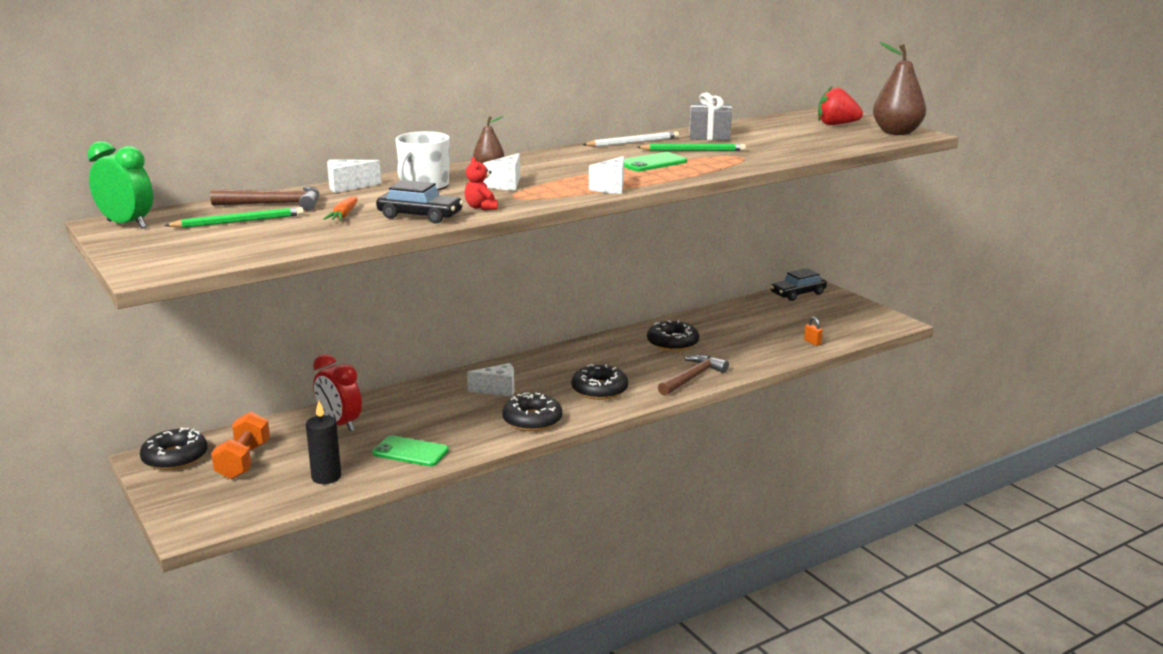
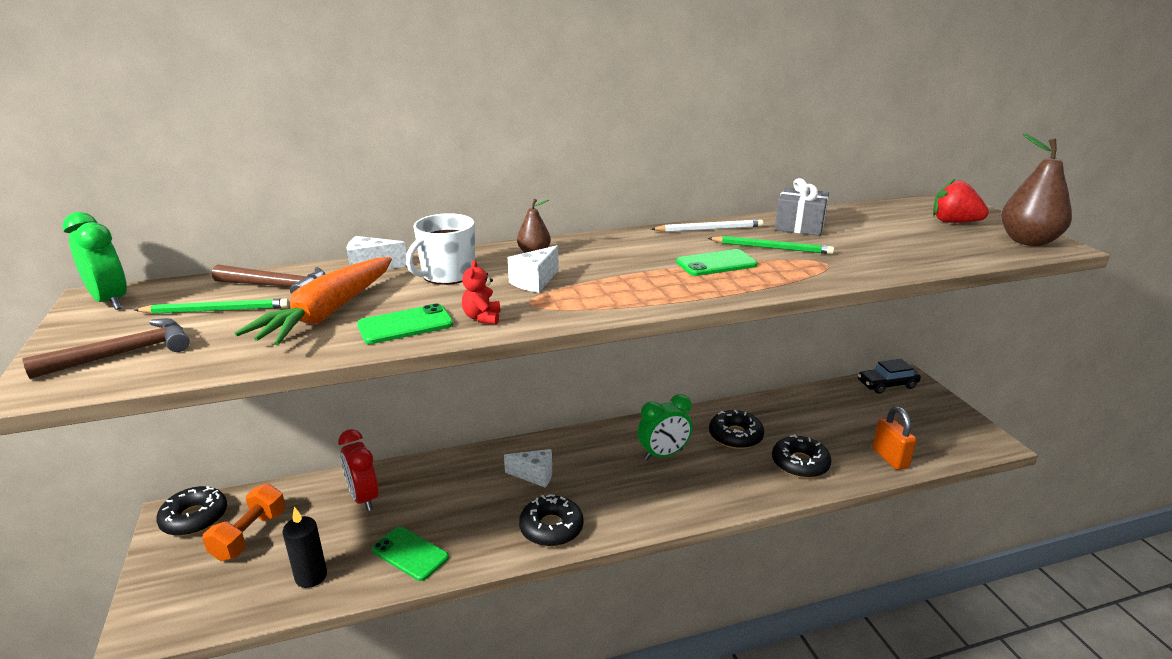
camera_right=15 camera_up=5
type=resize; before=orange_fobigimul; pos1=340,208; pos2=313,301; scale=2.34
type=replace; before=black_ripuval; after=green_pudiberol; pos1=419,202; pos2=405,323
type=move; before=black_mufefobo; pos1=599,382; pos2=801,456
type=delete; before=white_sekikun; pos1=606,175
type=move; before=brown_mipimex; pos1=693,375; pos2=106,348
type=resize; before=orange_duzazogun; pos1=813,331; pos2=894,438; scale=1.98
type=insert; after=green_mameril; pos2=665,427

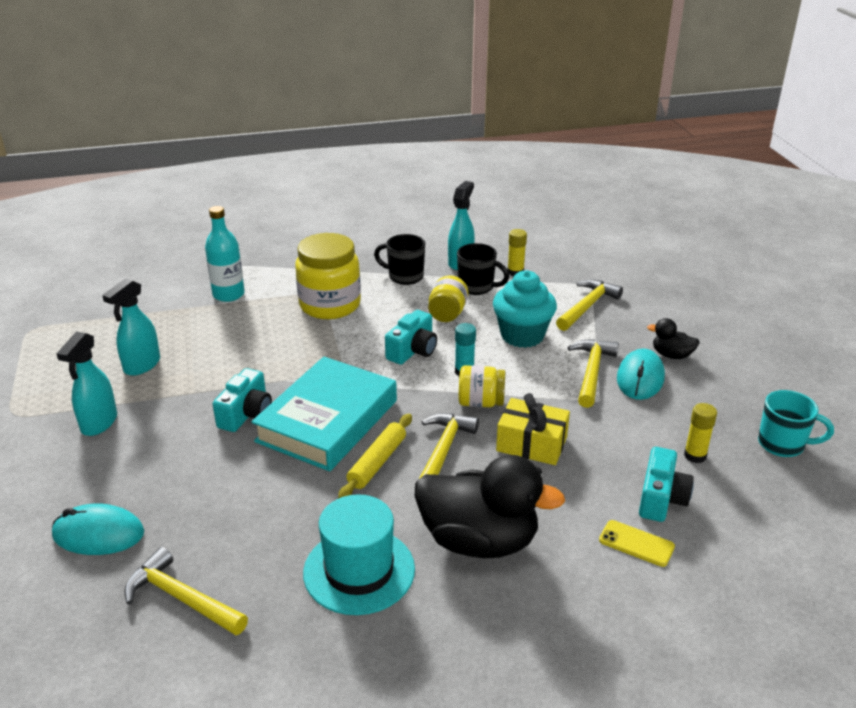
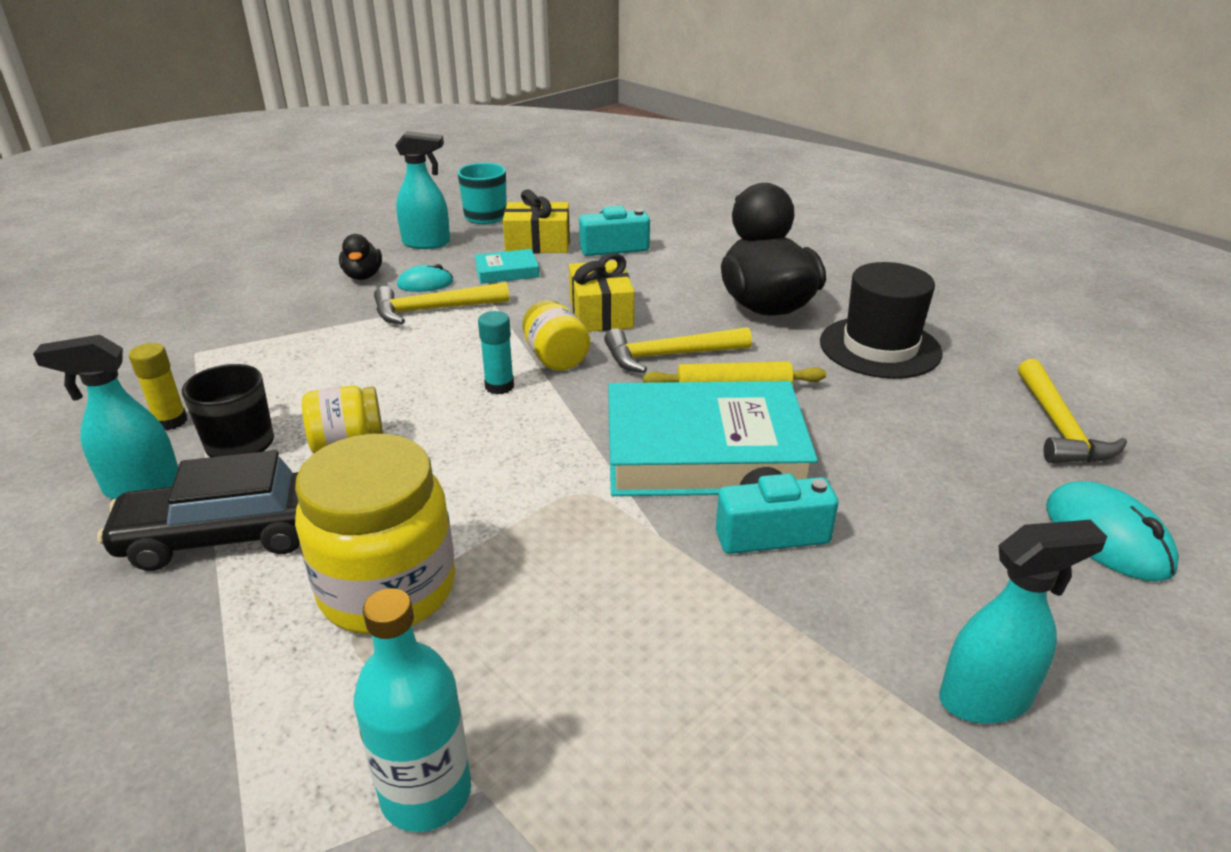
camera_right=-120 camera_up=0
type=move; before=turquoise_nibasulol; pos1=131,327; pos2=422,190
type=recolor; before=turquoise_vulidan; after=black_vulidan; pos1=359,554; pos2=881,320
type=replace; before=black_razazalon; after=black_ripuval; pos1=399,259; pos2=198,510
type=delete; before=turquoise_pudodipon; pos1=411,337
type=delete; before=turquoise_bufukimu; pos1=525,309
type=delete; before=yellow_mipimex; pos1=589,305
type=delete; before=yellow_pudiberol; pos1=637,543
type=resize; before=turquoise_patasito; pos1=641,374; pos2=425,278; scale=0.61
type=replace; before=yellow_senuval; after=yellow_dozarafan; pos1=700,433; pos2=536,221
type=insert; after=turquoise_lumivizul; pos2=506,266

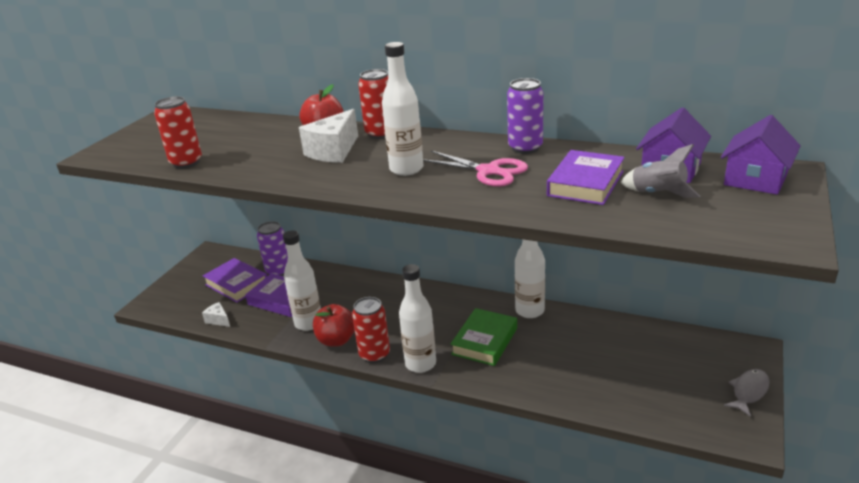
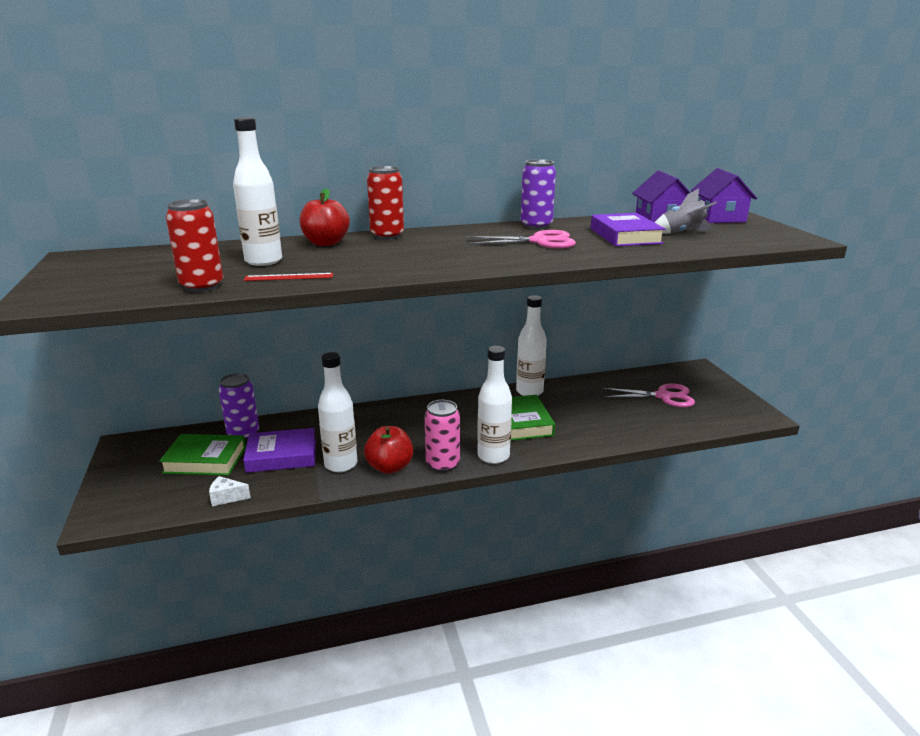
camera_right=-40 camera_up=-5
type=recolor; before=purple_lumivizul; after=green_lumivizul; pos1=235,280; pos2=202,454
type=delete; before=white_sekikun; pos1=328,136
type=recolor; before=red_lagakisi; after=pink_lagakisi; pos1=371,330; pos2=442,436
type=move; before=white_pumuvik; pos1=403,109; pos2=257,191
type=delete; before=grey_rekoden; pos1=747,393
type=insert; after=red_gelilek; pos2=288,277
type=insert; after=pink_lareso; pos2=648,395

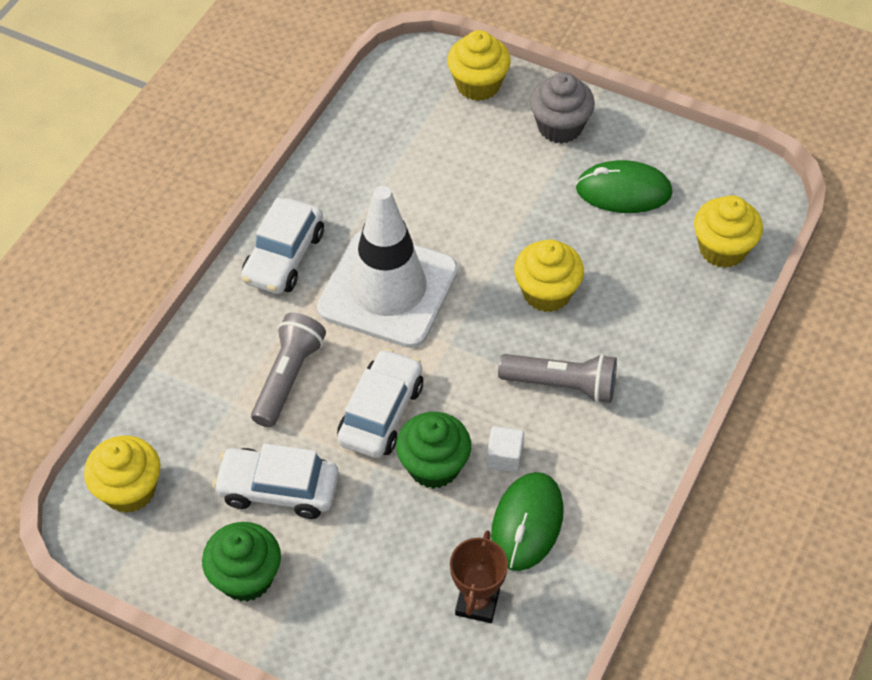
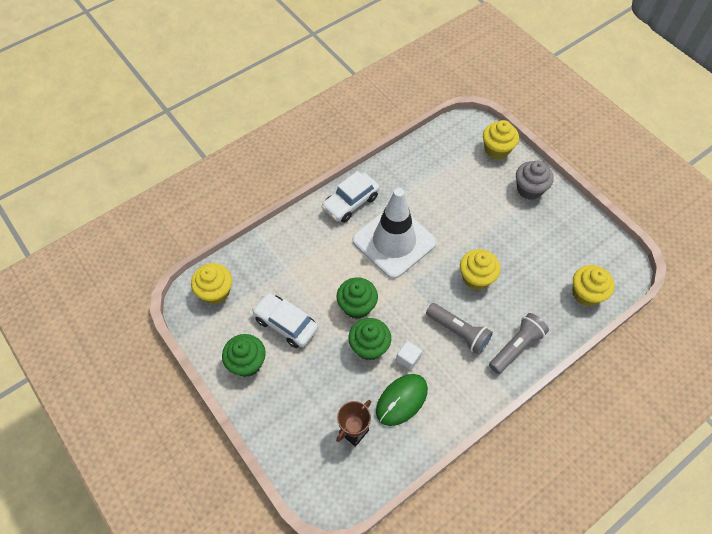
camera_right=25 camera_up=5
type=move; before=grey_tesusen; pos1=288,370; pos2=519,343
type=replace; before=white_ripuval; after=green_bufukimu; pos1=380,403; pos2=357,298
type=delete; before=green_patasito; pos1=624,186

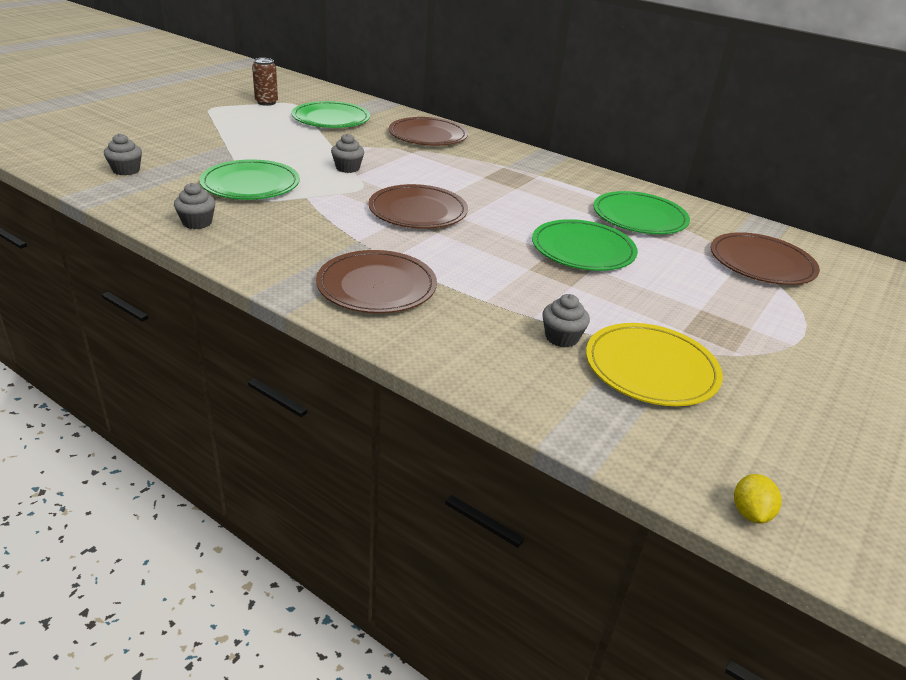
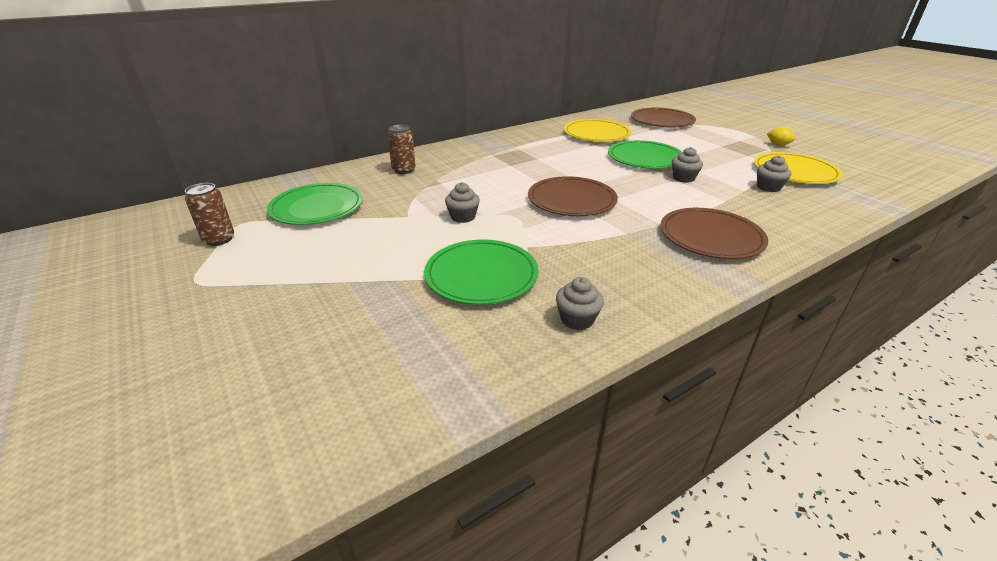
camera_right=-65 camera_up=0
type=move; before=grey_bufukimu; pos1=123,154; pos2=687,165
type=replace; before=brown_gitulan; after=brown_lagakisi; pos1=428,131; pos2=401,149
type=recolor; before=green_gitulan; after=yellow_gitulan; pos1=641,212; pos2=597,130
type=move; before=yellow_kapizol; pos1=758,499; pos2=781,136

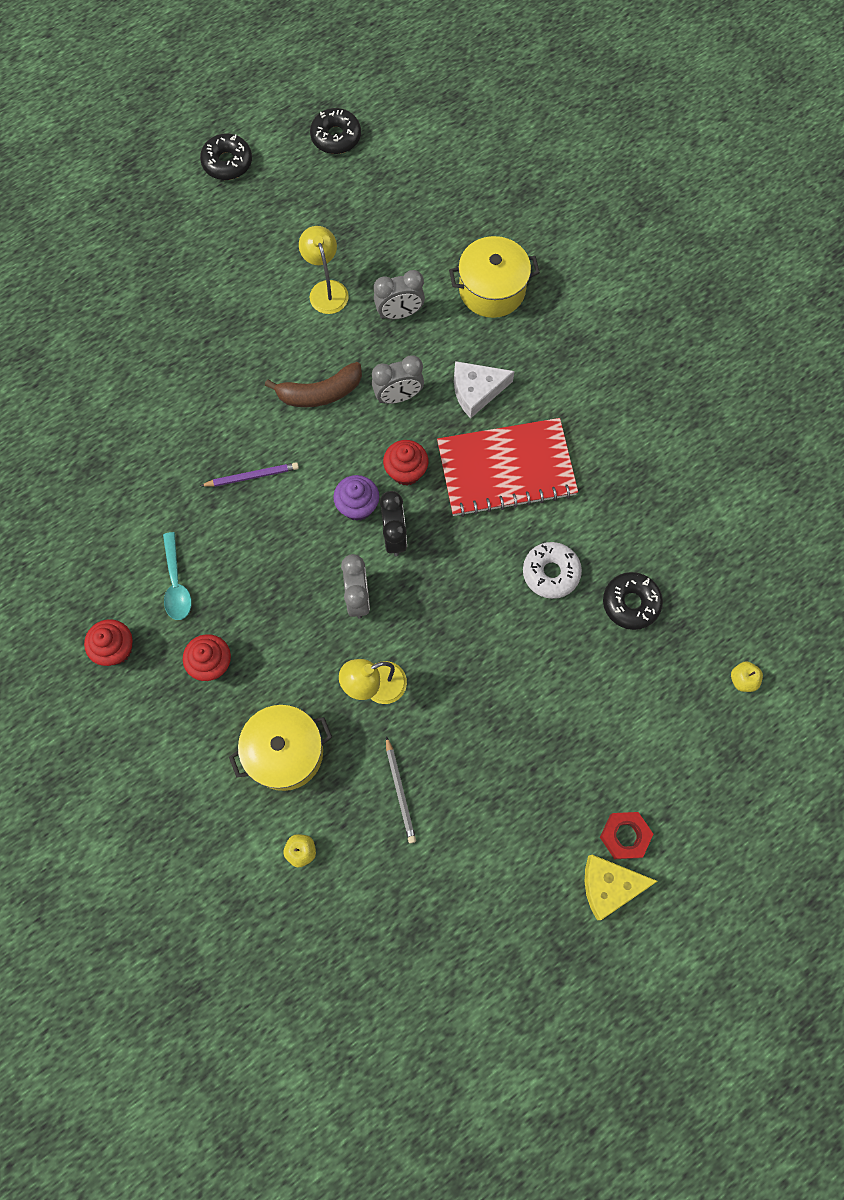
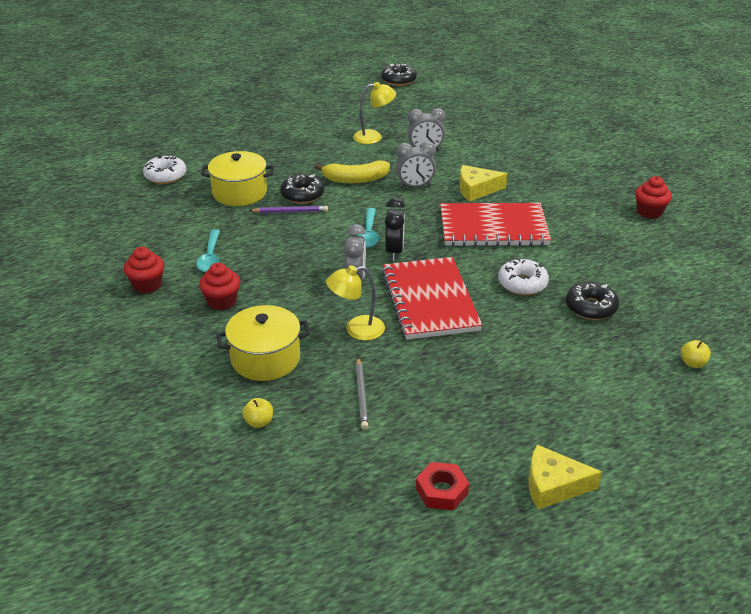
camera_right=10 camera_up=-35
type=move; before=black_mufefobo; pos1=226,157; pos2=302,189
type=recolor; before=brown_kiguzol; after=yellow_kiguzol; pos1=313,384; pos2=352,172
type=rotate; before=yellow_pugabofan; pos1=324,270; pos2=374,113; turn=90
type=replace; before=purple_bufukimu; after=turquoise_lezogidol; pos1=356,498; pos2=368,228
type=move; before=red_bufukimu; pos1=405,462; pos2=653,197
type=move; before=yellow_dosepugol; pos1=494,277; pos2=237,178
type=recolor; before=white_sekikun; after=yellow_sekikun; pos1=484,390; pos2=483,183
type=move; before=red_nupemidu; pos1=626,835; pos2=442,486
type=insert; after=white_mufefobo; pos2=164,169
type=insert; after=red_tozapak; pos2=432,298

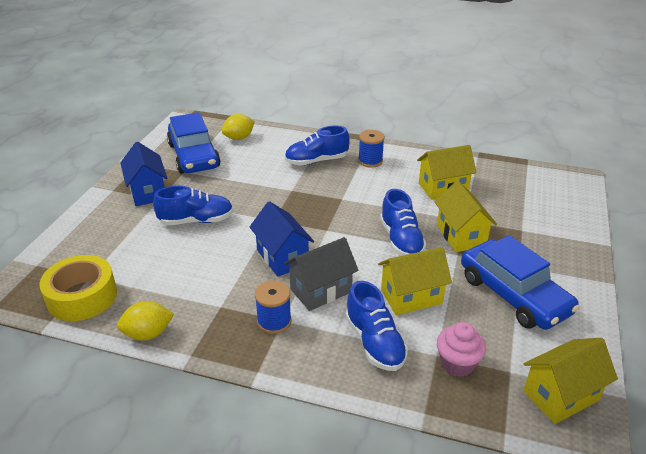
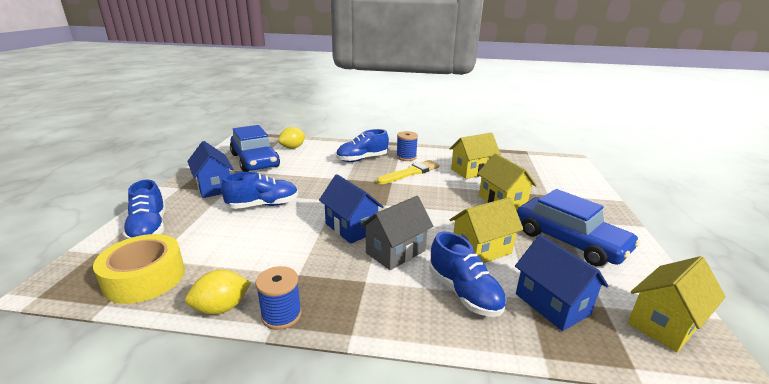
camera_right=-10 camera_up=-10
type=move; before=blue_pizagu; pos1=273,307; pos2=279,298
type=move; before=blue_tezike; pos1=403,222; pos2=144,209
type=replace; before=pink_bufukimu; after=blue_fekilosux; pos1=461,349; pos2=562,283
type=insert; after=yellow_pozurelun; pos2=408,172

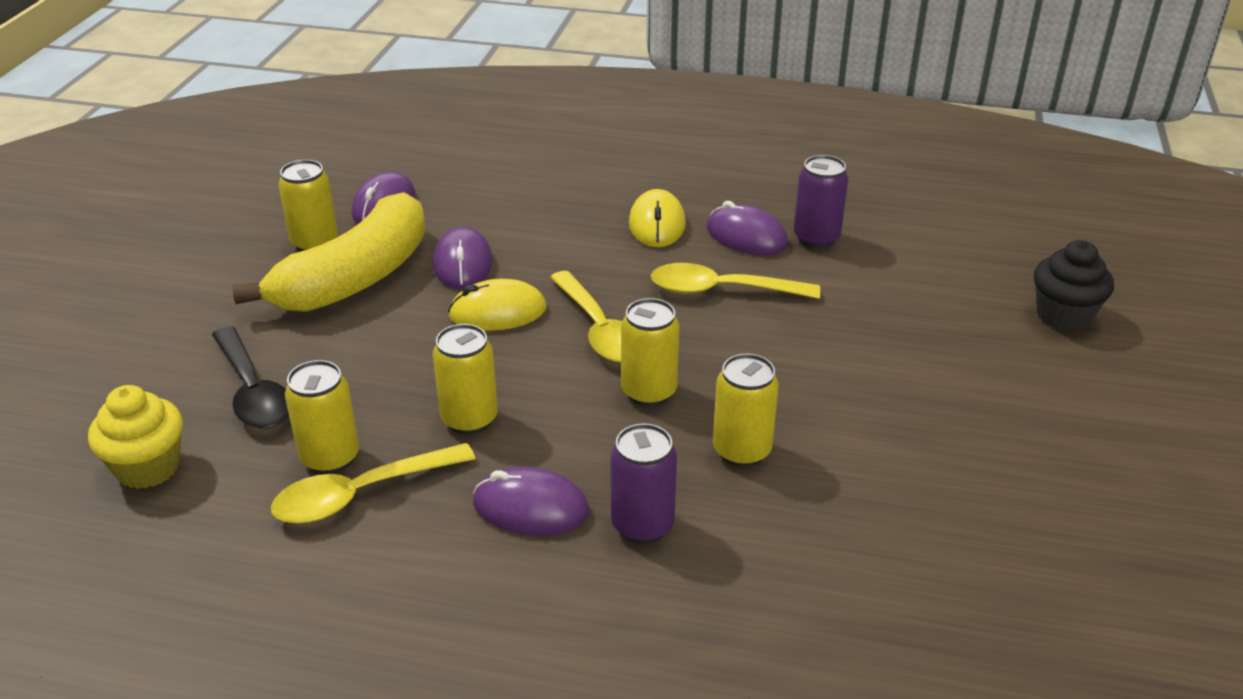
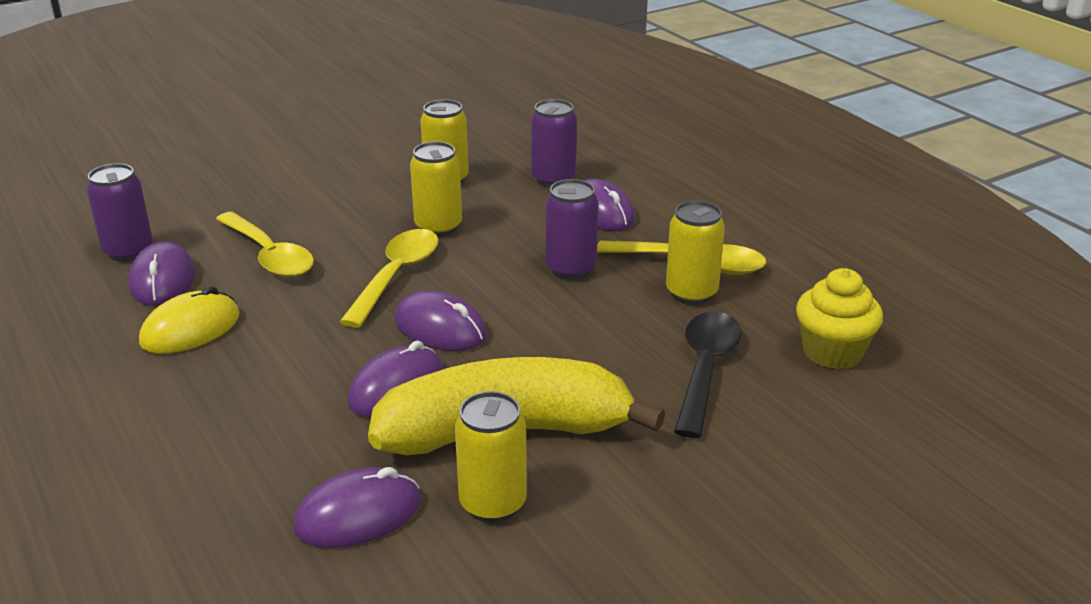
camera_right=-135 camera_up=-5
type=recolor; before=yellow_lagakisi; after=purple_lagakisi; pos1=465,379; pos2=572,229
type=recolor; before=yellow_patasito; after=purple_patasito; pos1=497,305; pos2=441,321
type=delete; before=black_bufukimu; pos1=1074,286

